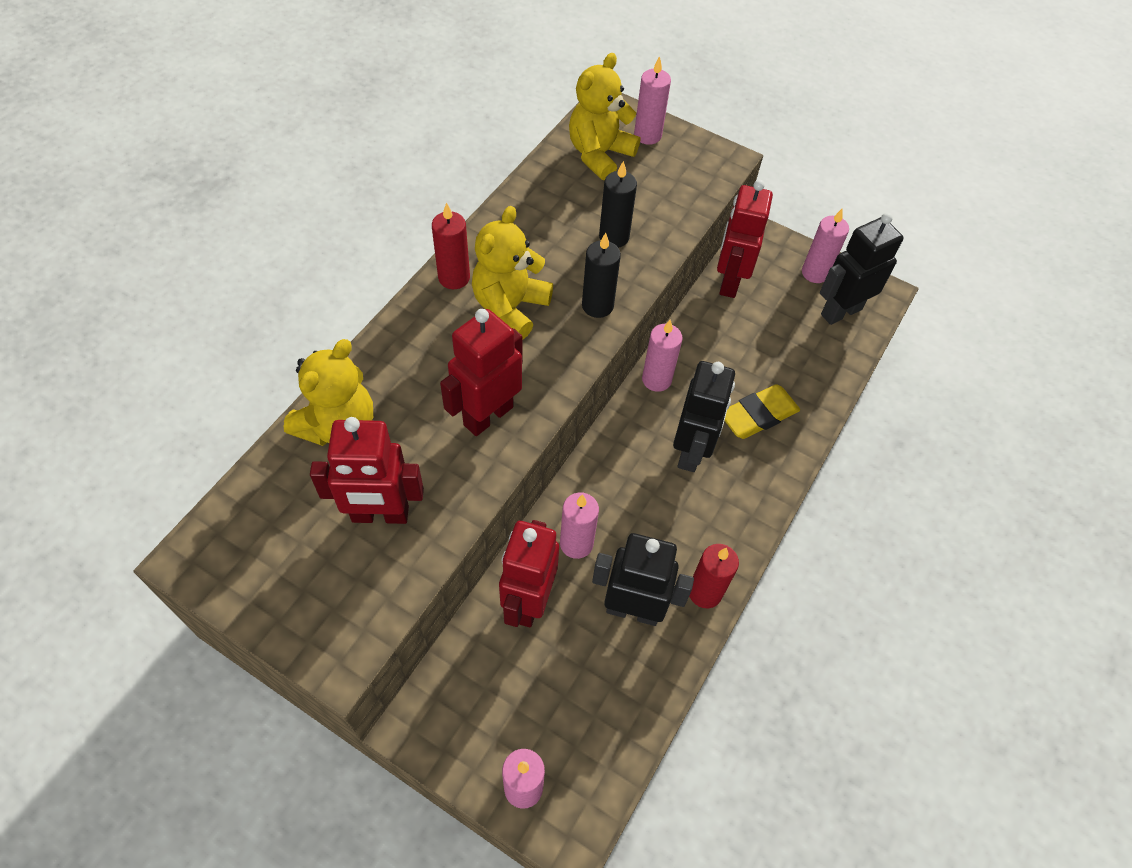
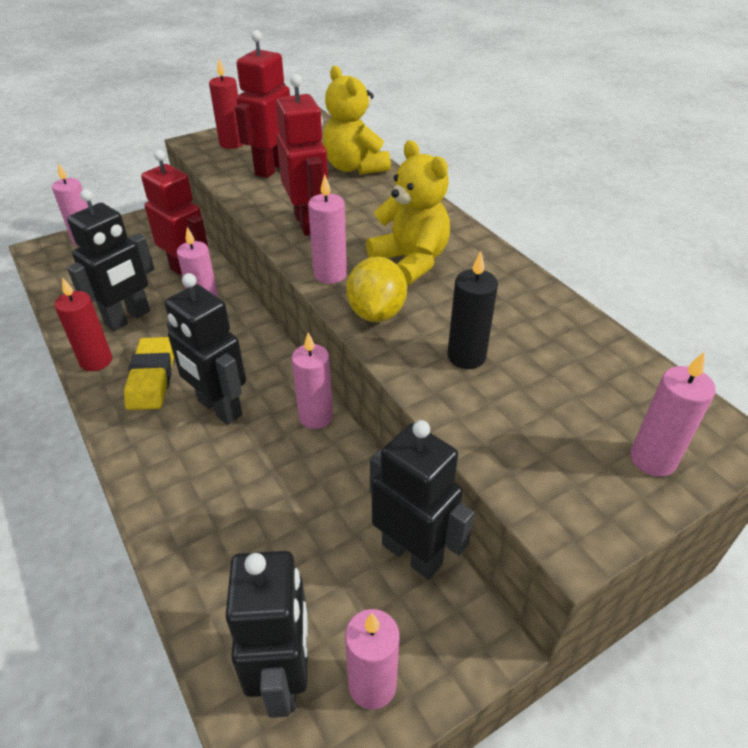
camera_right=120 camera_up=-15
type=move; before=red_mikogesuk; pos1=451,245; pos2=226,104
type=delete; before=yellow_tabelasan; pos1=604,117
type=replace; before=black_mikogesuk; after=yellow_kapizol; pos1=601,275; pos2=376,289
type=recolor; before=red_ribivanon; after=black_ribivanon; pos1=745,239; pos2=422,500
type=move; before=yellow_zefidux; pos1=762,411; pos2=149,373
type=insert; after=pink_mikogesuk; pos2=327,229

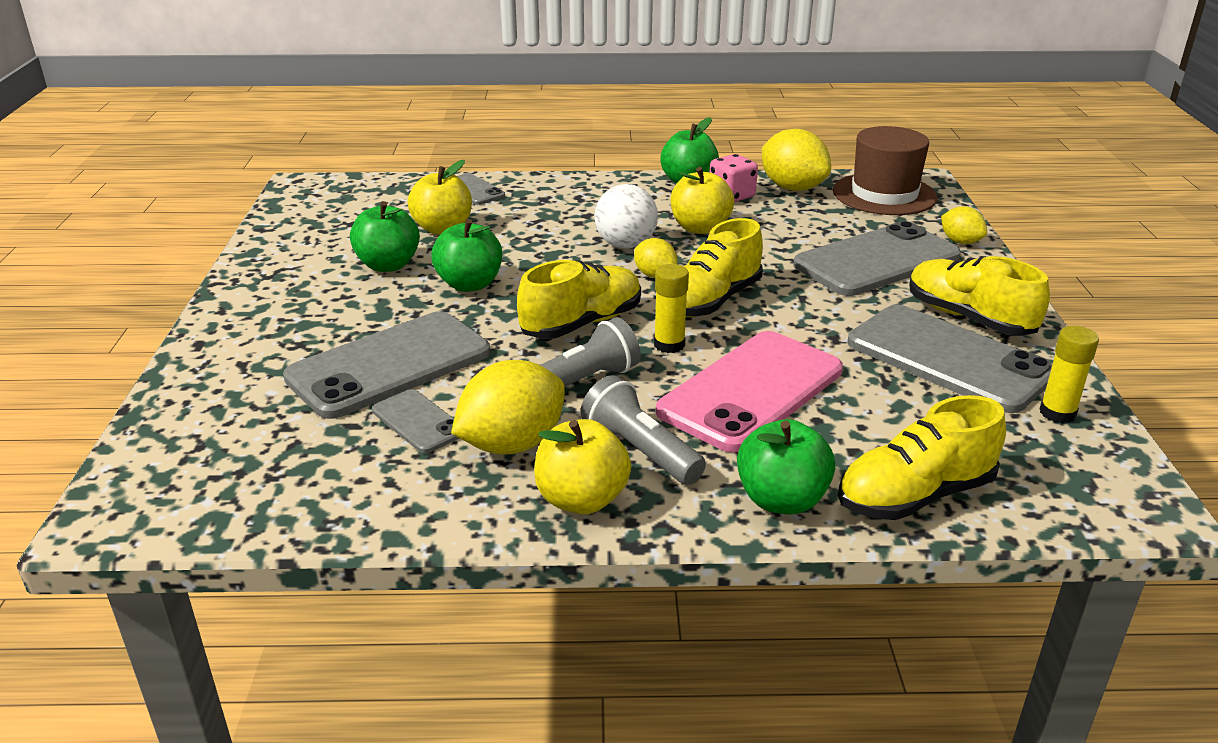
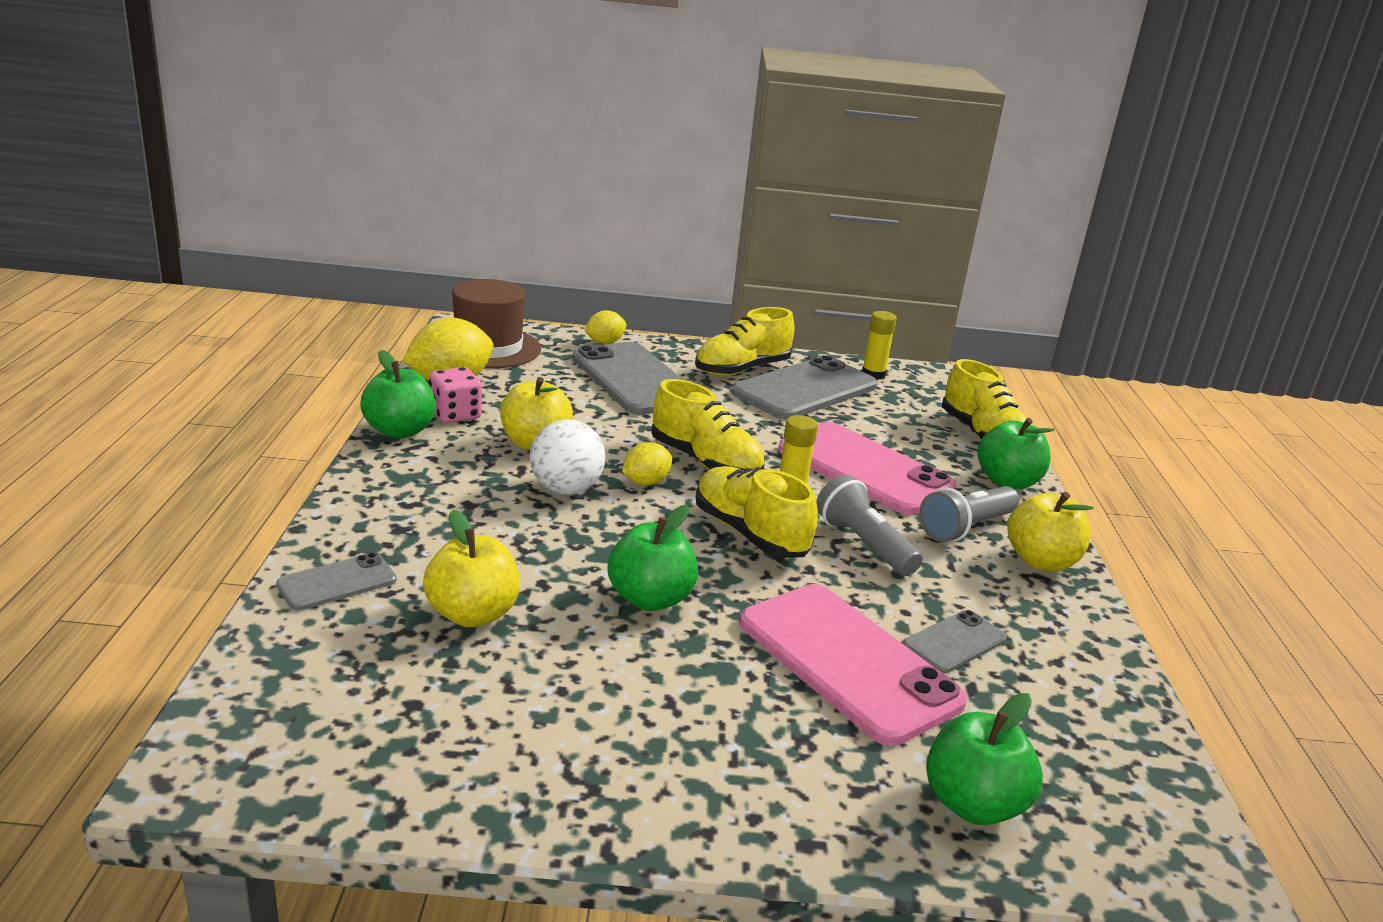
camera_right=-90 camera_up=-5
type=recolor; before=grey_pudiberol; after=pink_pudiberol; pos1=386,365; pos2=853,665
type=move; before=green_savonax; pos1=385,236; pos2=984,759
type=delete; before=yellow_kapizol; pos1=508,407

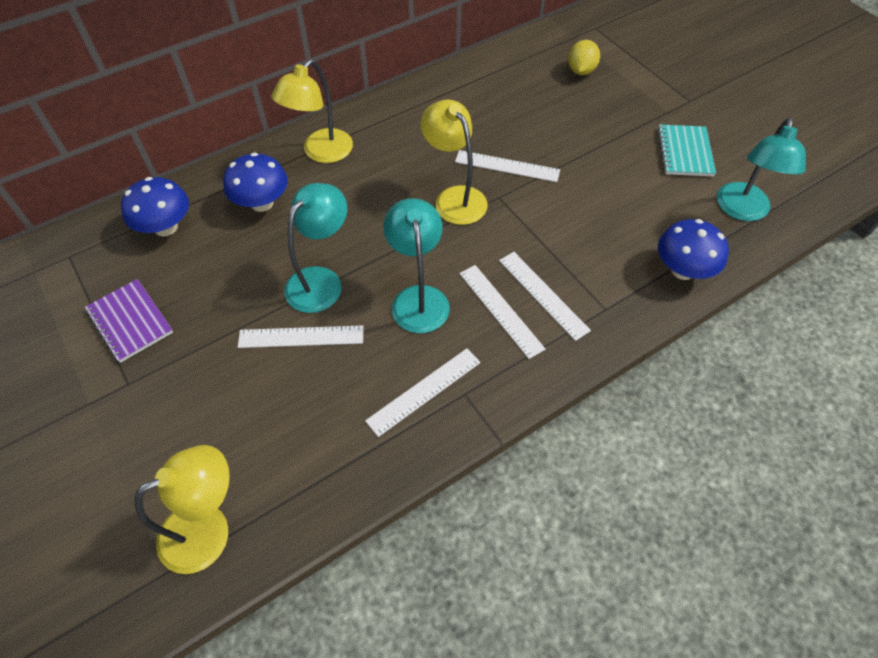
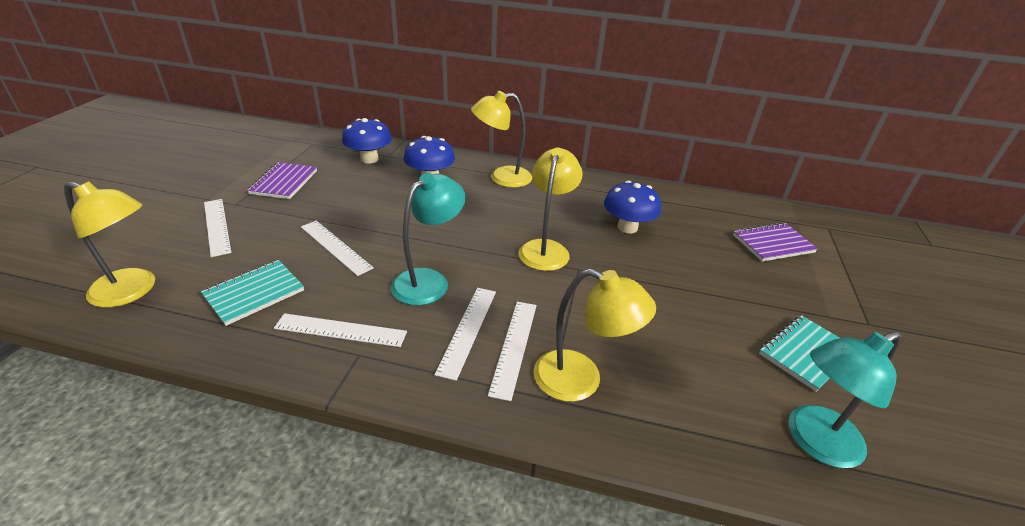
camera_right=45 camera_up=-20
type=delete; before=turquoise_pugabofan; pos1=315,248
type=move; before=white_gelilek; pos1=507,166; pos2=217,228
type=replace; before=yellow_kapizol; after=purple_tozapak; pos1=584,57; pos2=775,242
type=move; before=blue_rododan; pos1=693,249; pos2=632,207
type=insert; after=turquoise_tozapak; pos2=252,293
type=insert; after=yellow_pugabofan; pos2=595,335

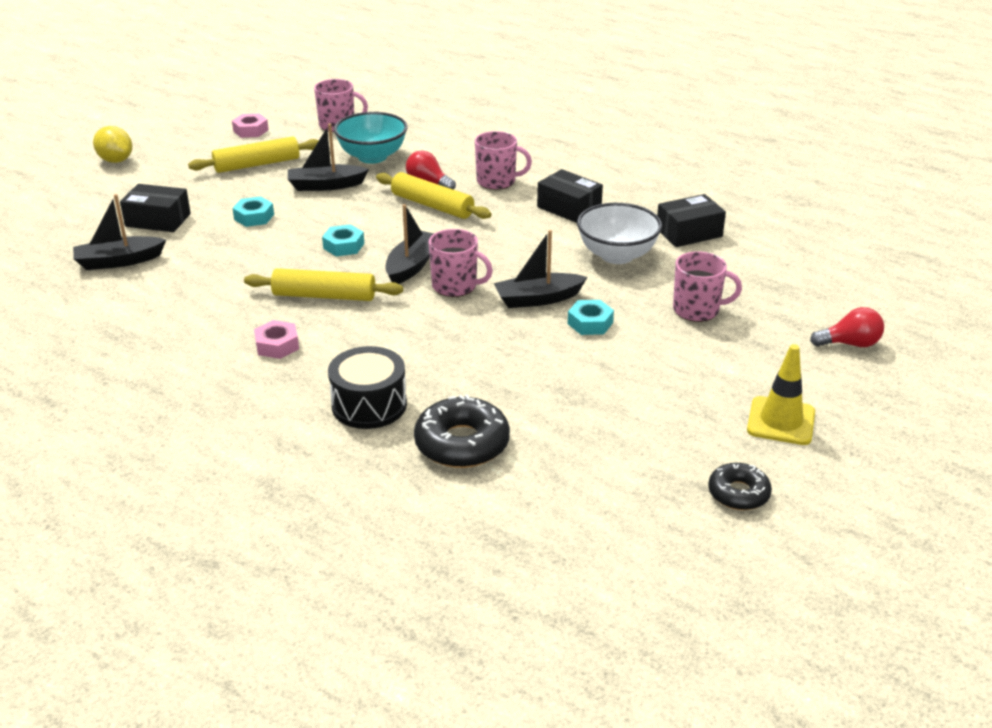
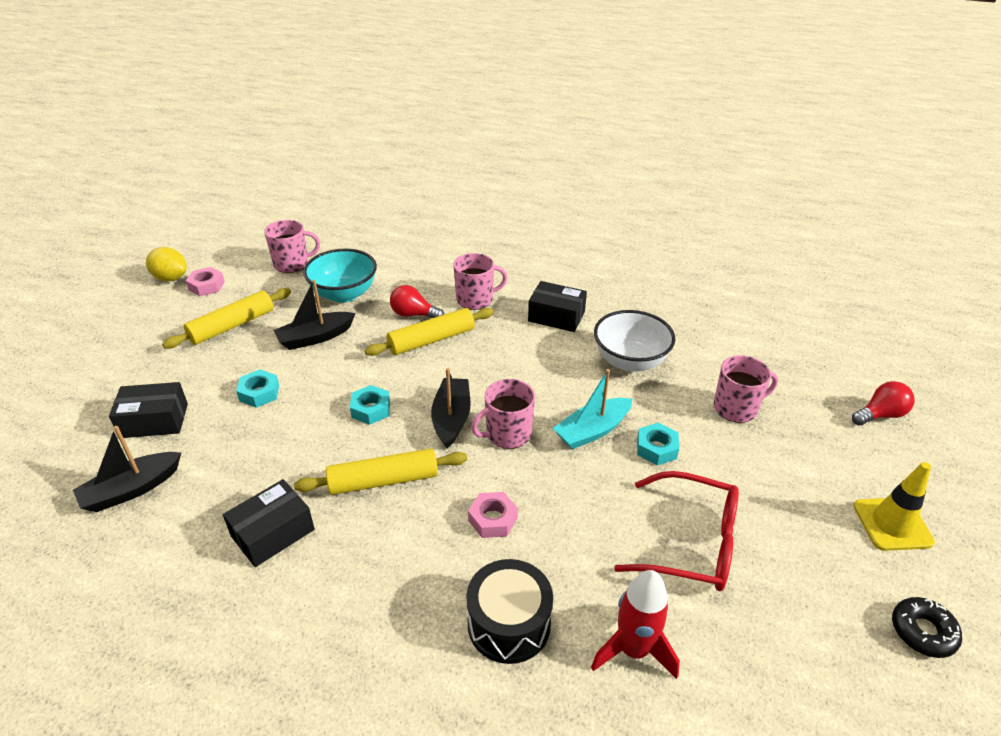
camera_right=-20 camera_up=5
type=move; before=yellow_kapizol; pos1=112,144; pos2=166,264
type=move; before=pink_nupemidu; pos1=276,339; pos2=493,515
type=rotate; before=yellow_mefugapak; pos1=433,195; pos2=429,332; turn=-45
type=replace; before=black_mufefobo; after=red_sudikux; pos1=462,431; pos2=635,624
type=rotate; before=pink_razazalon; pos1=461,263; pos2=503,414; turn=150
type=recolor; before=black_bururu; after=turquoise_bururu; pos1=540,269; pos2=592,409
type=move; before=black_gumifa; pos1=691,220; pos2=269,523
type=insert; after=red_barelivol; pos2=676,531

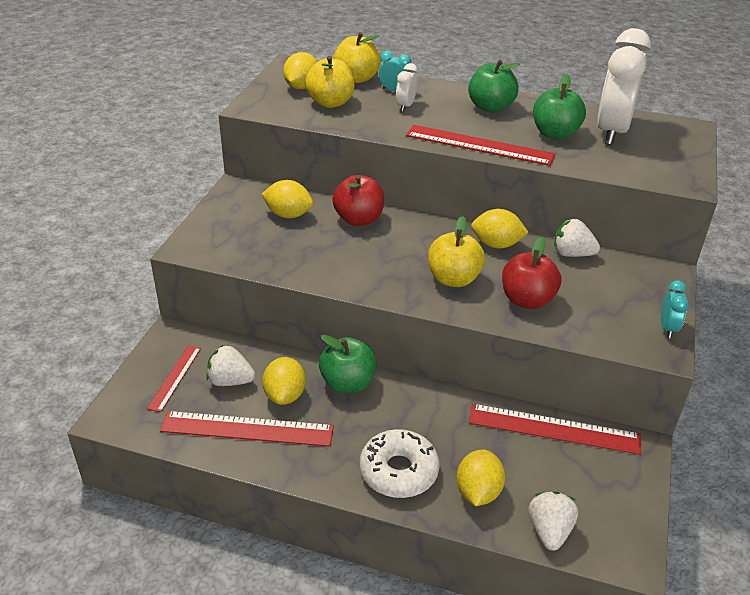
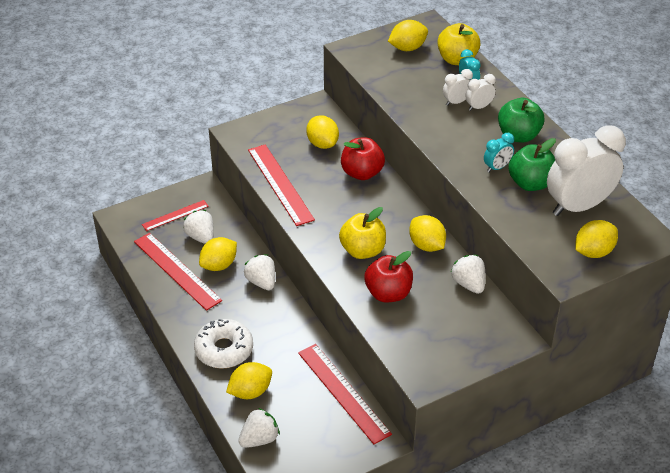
camera_right=45 camera_up=5
type=delete; before=yellow_savonax; pos1=330,82
type=replace; before=green_savonax; after=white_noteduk; pos1=348,364; pos2=259,272
type=move; before=red_gelilek; pos1=480,145; pos2=281,185
type=move; before=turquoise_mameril; pos1=675,309; pos2=499,152
type=insert; after=white_mameril; pos2=481,92
type=insert; after=yellow_kapizol; pos2=596,239

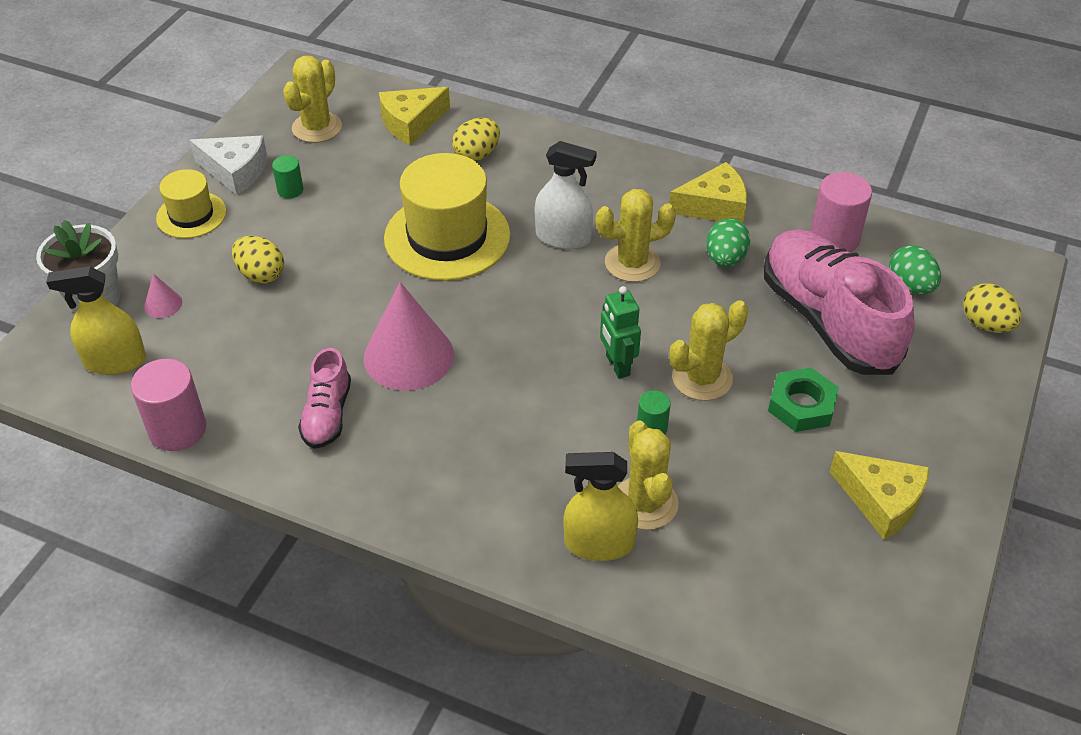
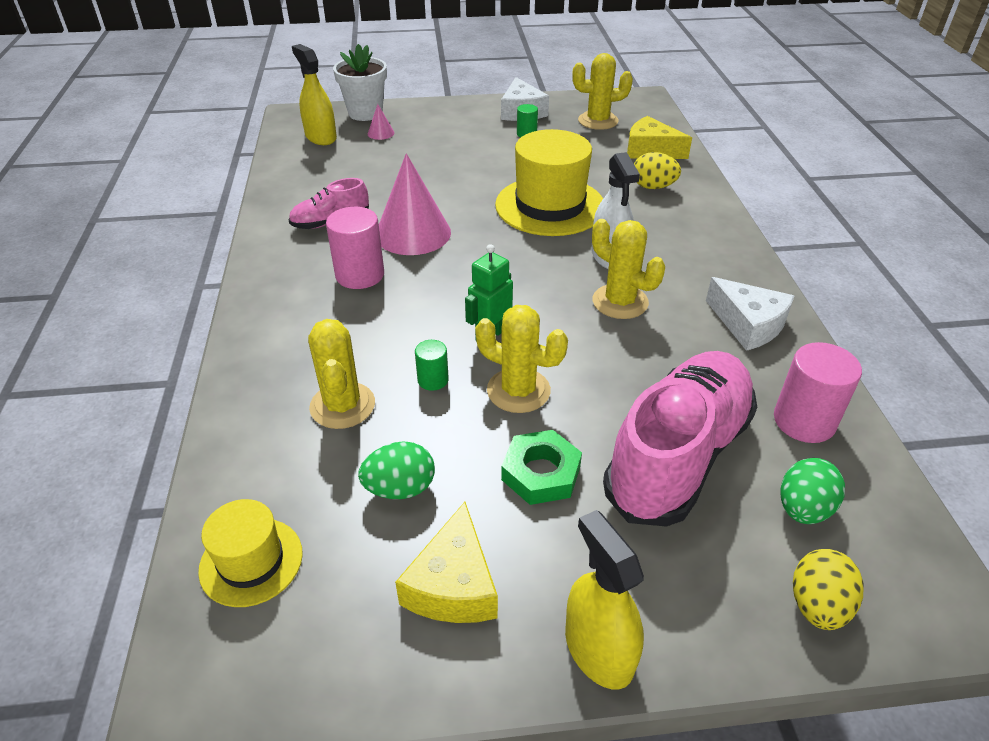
camera_right=60 camera_up=-5
type=move; before=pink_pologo; pos1=168,405; pos2=355,248
type=move; before=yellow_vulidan; pos1=191,203; pos2=250,553
type=delete; before=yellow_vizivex; pos1=258,259
type=move; before=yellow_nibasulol; pos1=600,506; pos2=604,600
type=rotate; before=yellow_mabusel; pos1=648,475; pos2=341,374; turn=-60
type=recolor; before=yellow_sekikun; after=white_sekikun; pos1=708,192; pos2=750,314
type=move; before=green_vizivex; pos1=728,242; pos2=396,470

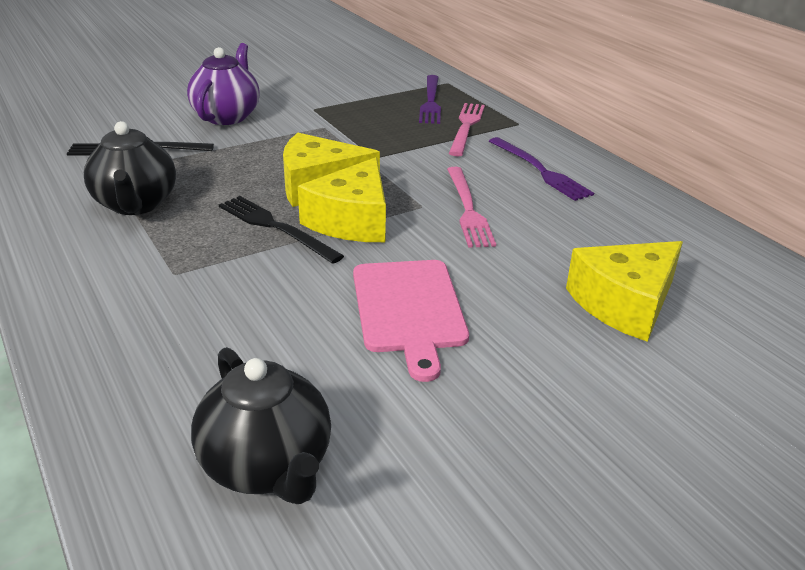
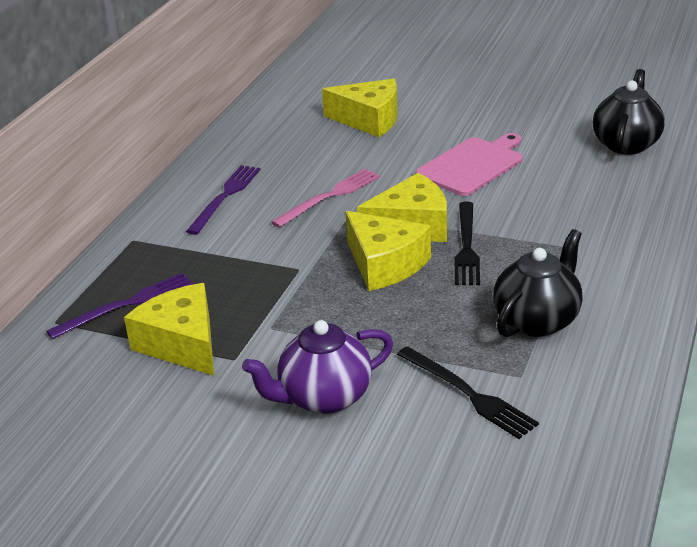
camera_right=-125 camera_up=0
type=delete; before=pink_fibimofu; pos1=467,129
type=insert; after=yellow_sekikun; pos2=169,329

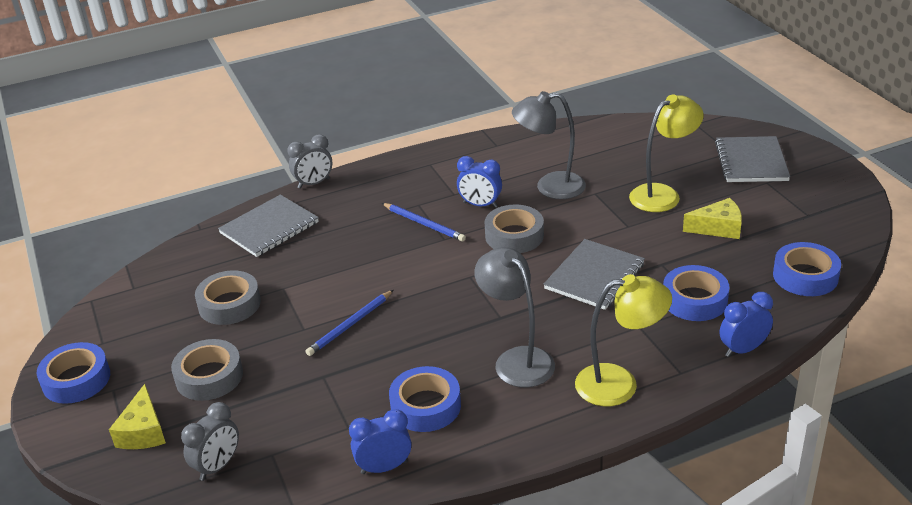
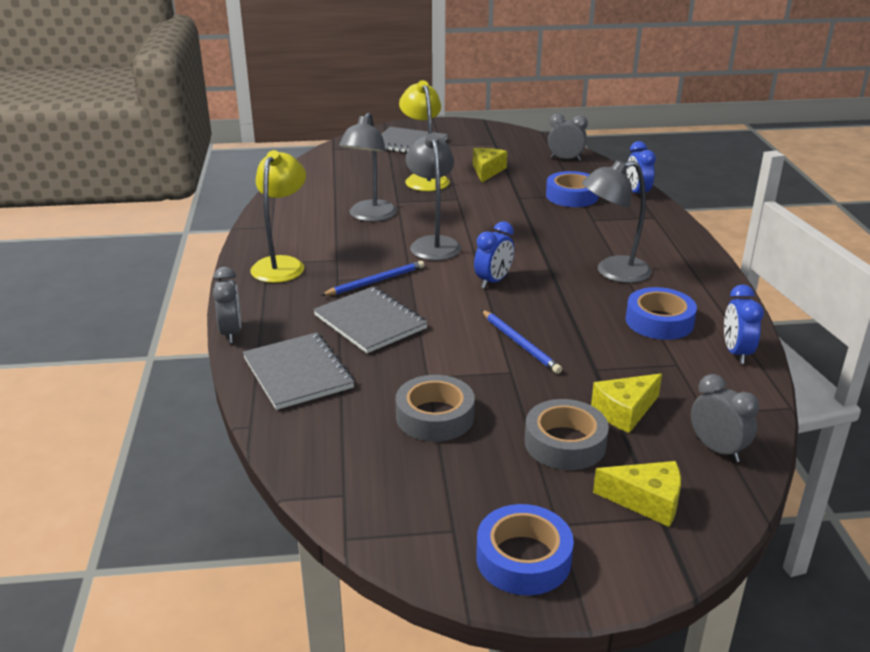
camera_right=-75 camera_up=-5
type=move; before=blue_mameril; pos1=479,182; pos2=494,254
type=replace; before=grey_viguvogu; after=grey_pugabofan; pos1=514,229; pos2=433,197
type=move; before=grey_tozapak; pos1=594,274; pos2=370,319
type=move; before=yellow_pugabofan; pos1=623,340; pos2=278,216
type=replace; before=blue_viguvogu; after=grey_mameril; pos1=807,269; pos2=568,137
type=insert; after=yellow_sekikun; pos2=626,403

